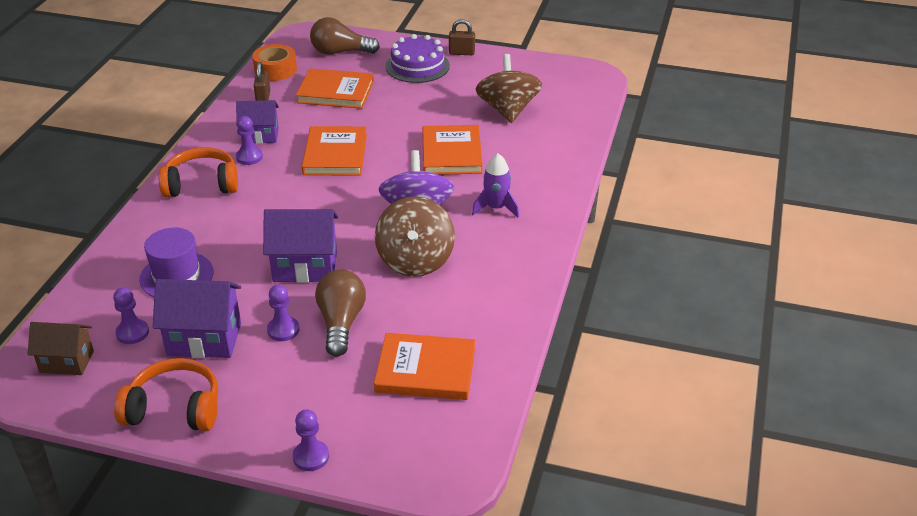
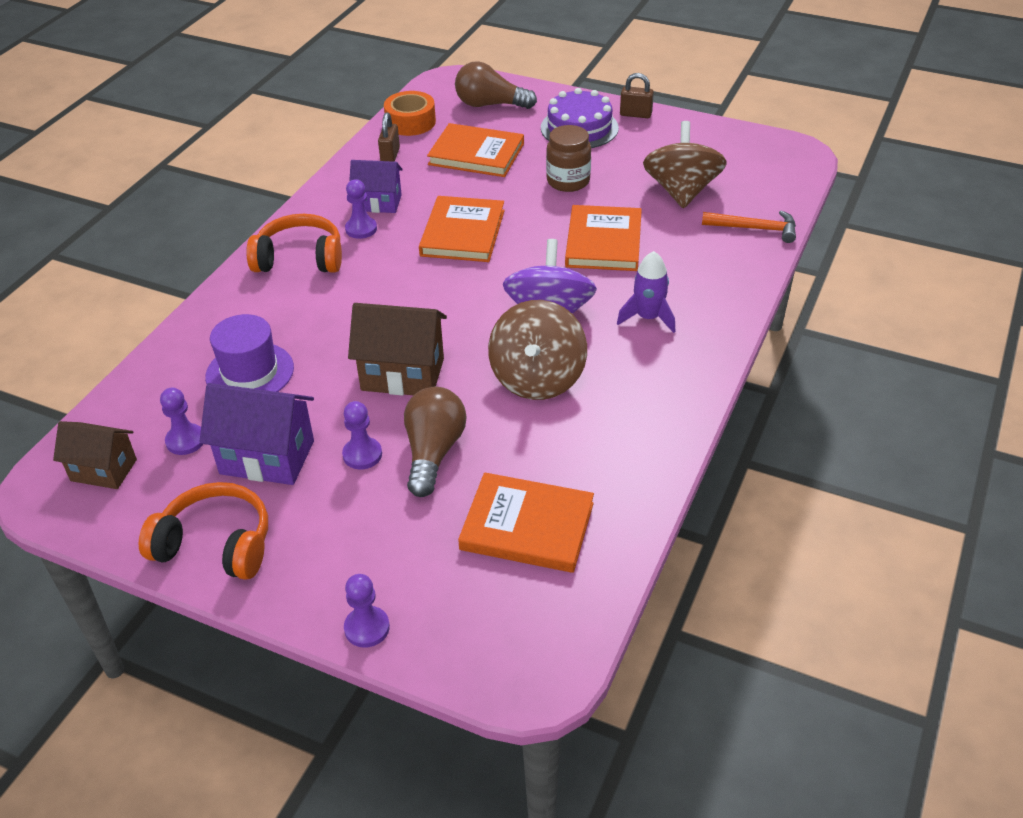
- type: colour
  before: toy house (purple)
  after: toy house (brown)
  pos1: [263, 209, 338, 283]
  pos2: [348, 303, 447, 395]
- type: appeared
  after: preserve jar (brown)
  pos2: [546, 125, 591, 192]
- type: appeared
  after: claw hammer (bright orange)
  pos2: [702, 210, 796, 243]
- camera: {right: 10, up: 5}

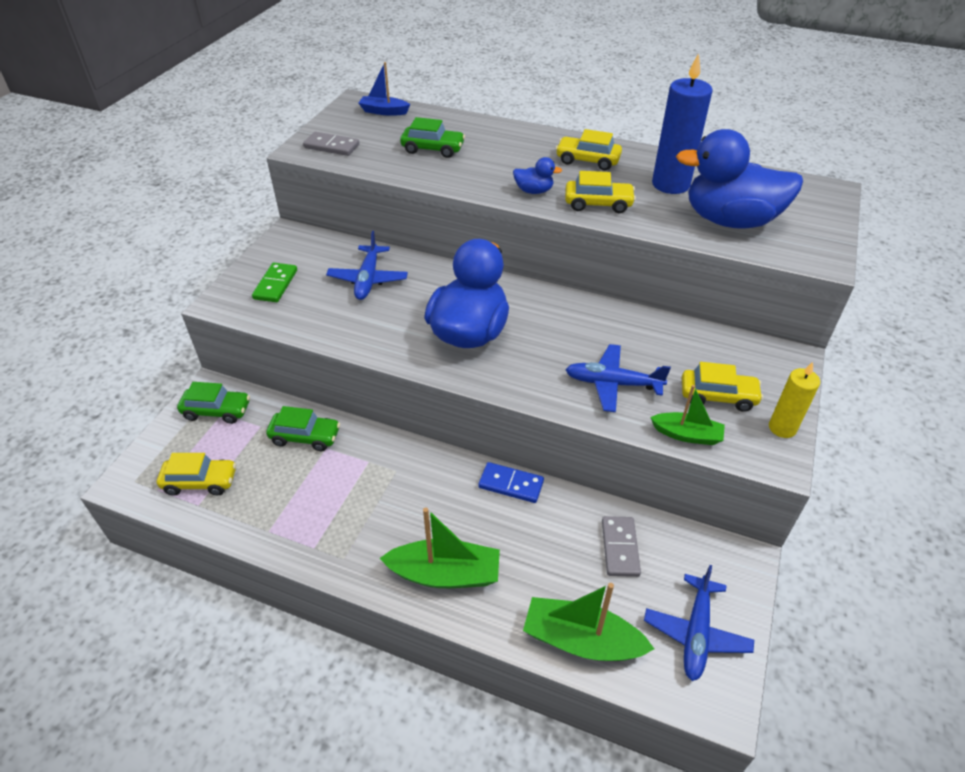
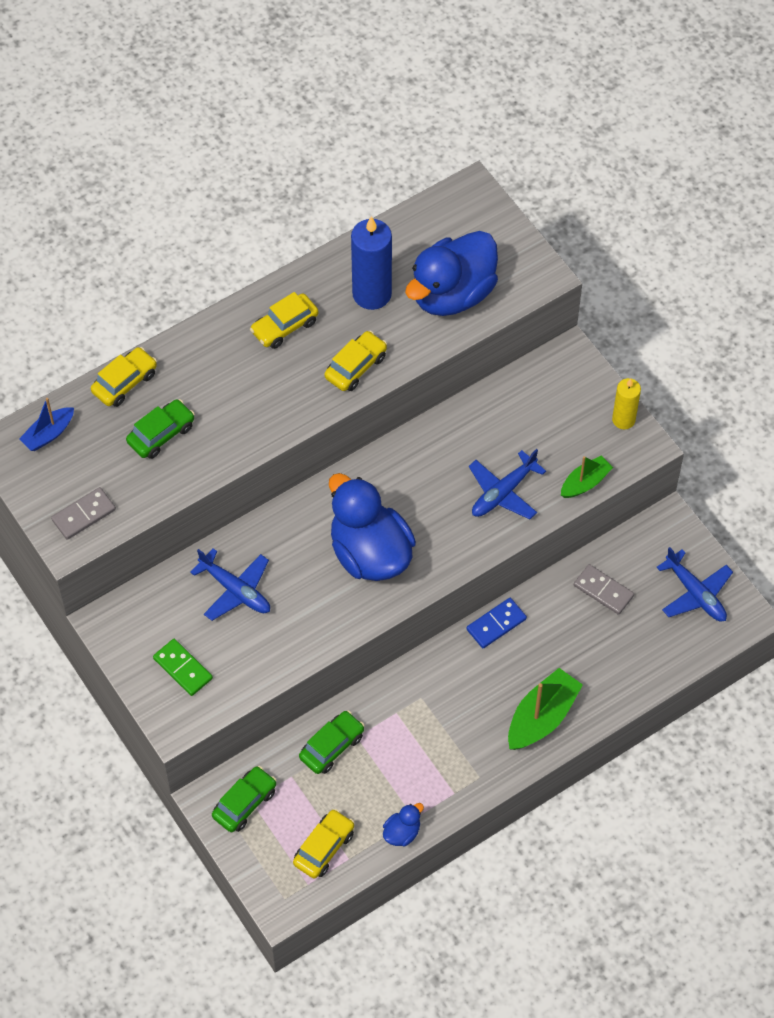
- type: relocated
  before: automobile (golden)
  pos1: [682, 362, 763, 412]
  pos2: [91, 347, 157, 407]
- type: relocated
  before: rubber duck (blue)
  pos1: [513, 157, 562, 194]
  pos2: [383, 803, 424, 846]
- type: missing
  before: boat (emerald)
  pos1: [523, 583, 654, 661]
- camera: {right: -55, up: 15}

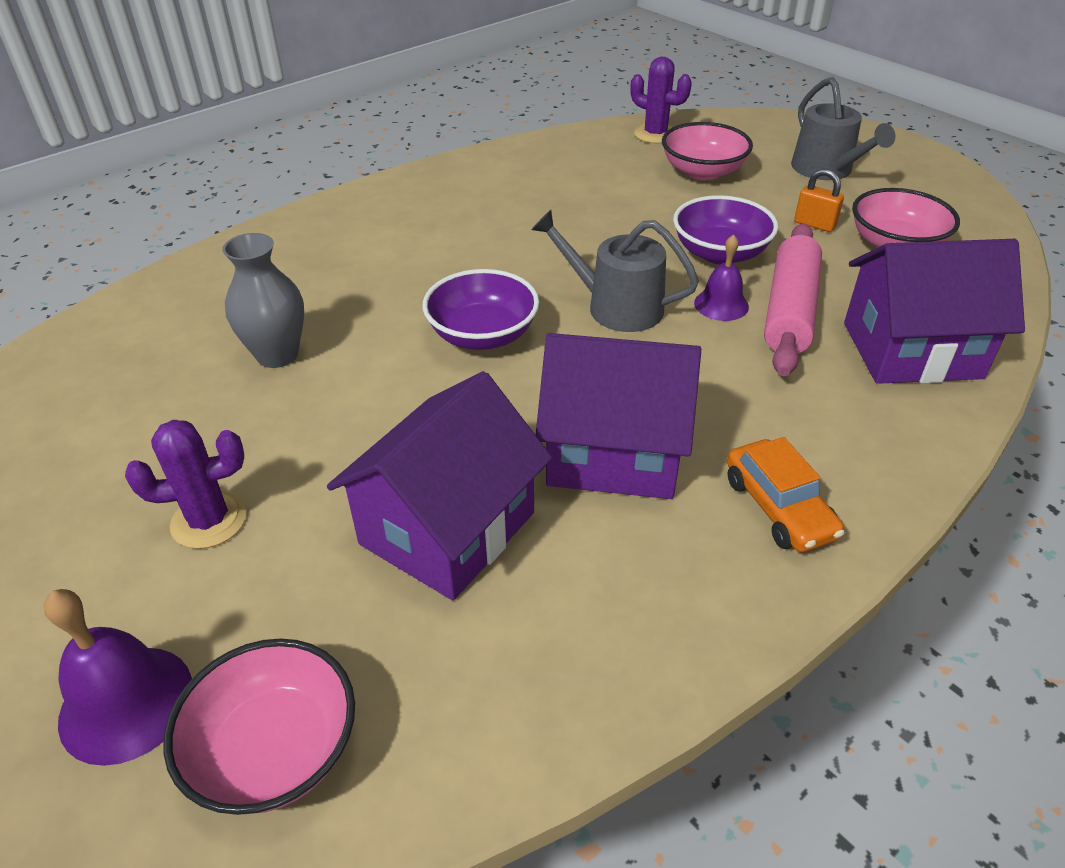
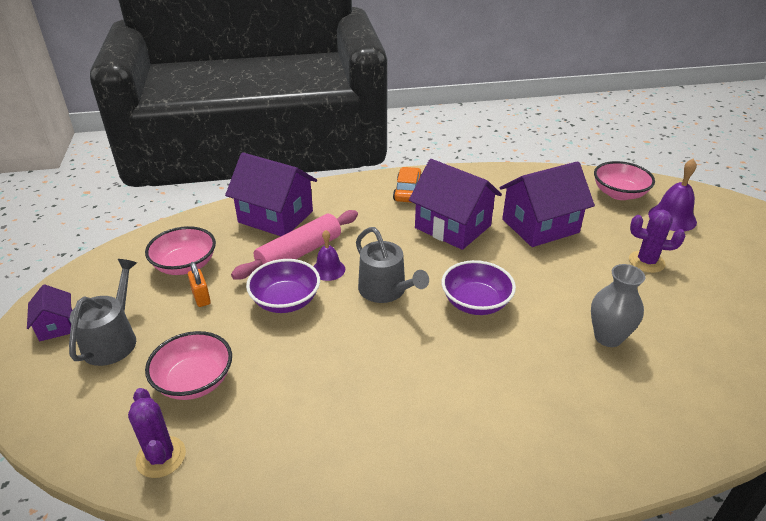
- type: appeared
  after: toy house (purple)
  pos2: [27, 284, 72, 341]
- camera: {right: -150, up: -5}

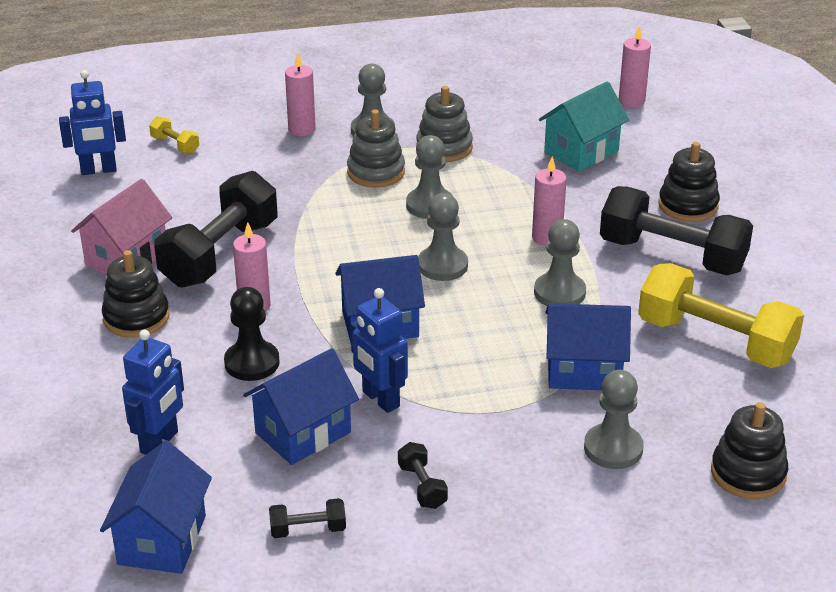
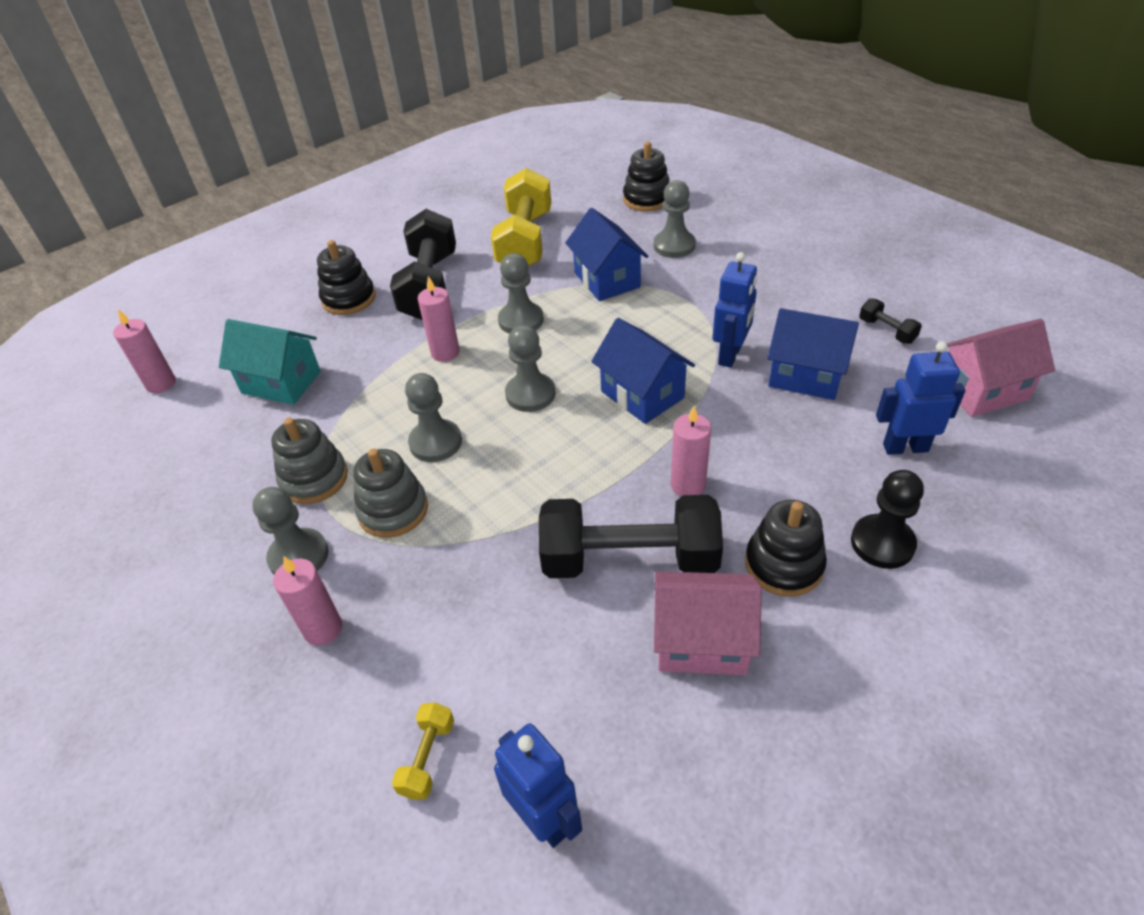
- type: relocated
  before: pawn (ebony)
  pos1: [224, 287, 279, 381]
  pos2: [851, 470, 924, 569]
- type: colour
  before: toy house (blue)
  after: toy house (rosy)
  pos1: [100, 441, 212, 574]
  pos2: [947, 319, 1055, 417]
- type: missing
  before: dumbbell (ebony)
  pos1: [398, 442, 448, 509]
- camera: {right: -115, up: 10}

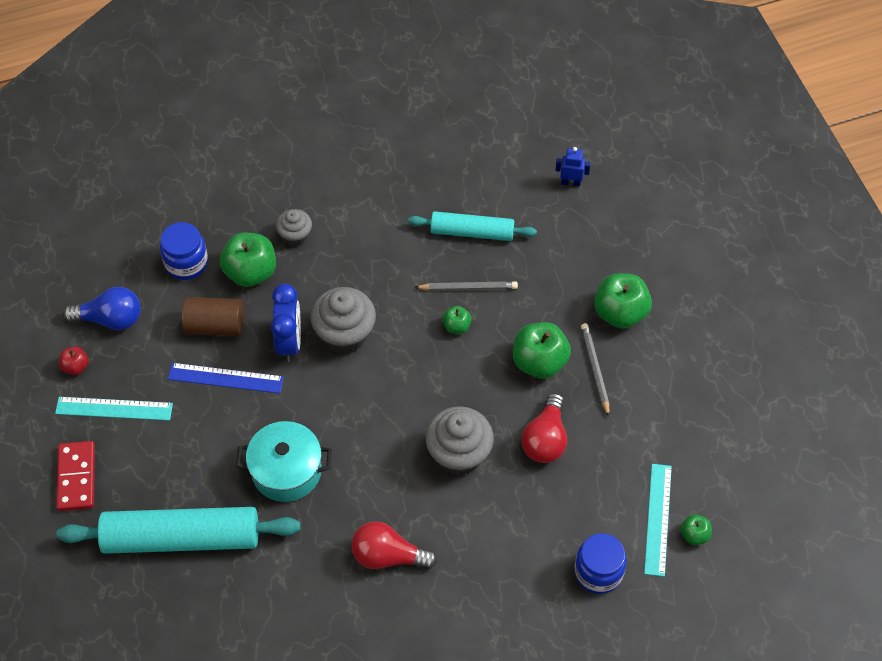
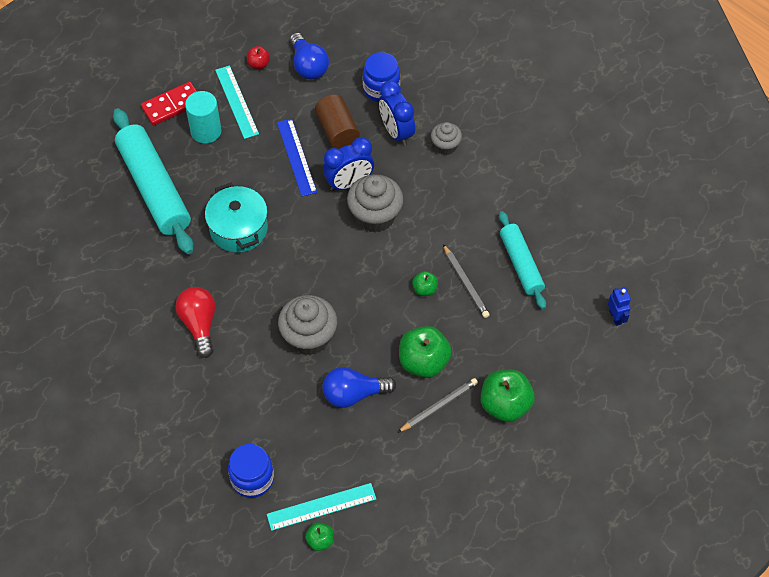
- type: appeared
  after: solid cylinder (teal)
  pos2: [185, 91, 222, 144]
- type: colour
  before: light bulb (scarlet)
  after: light bulb (blue)
  pos1: [521, 393, 567, 463]
  pos2: [322, 367, 396, 408]
- type: exchanged
  before: apple fruit (emerald)
  after: bedside clock (blue)
  pos1: [220, 233, 276, 287]
  pos2: [379, 80, 415, 146]
- camera: {right: 65, up: 0}

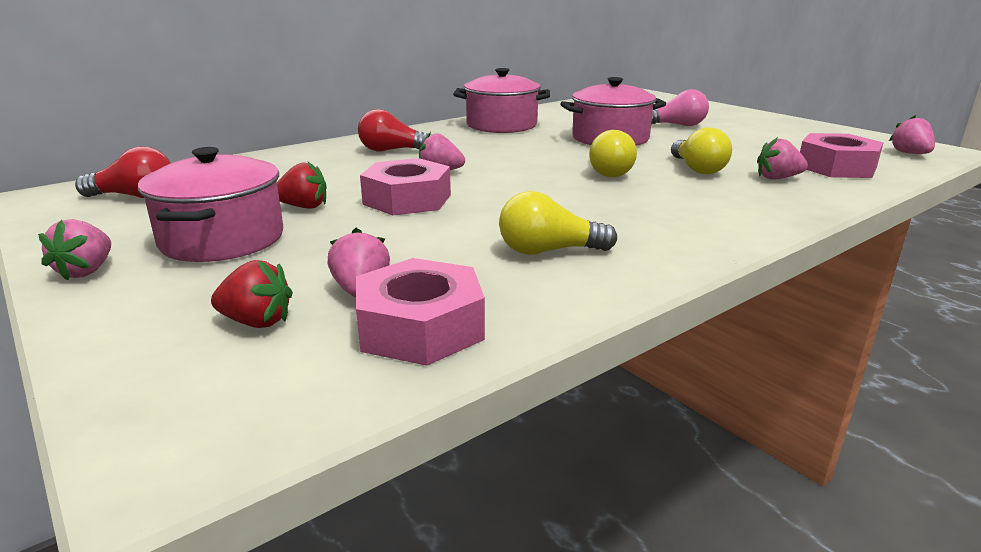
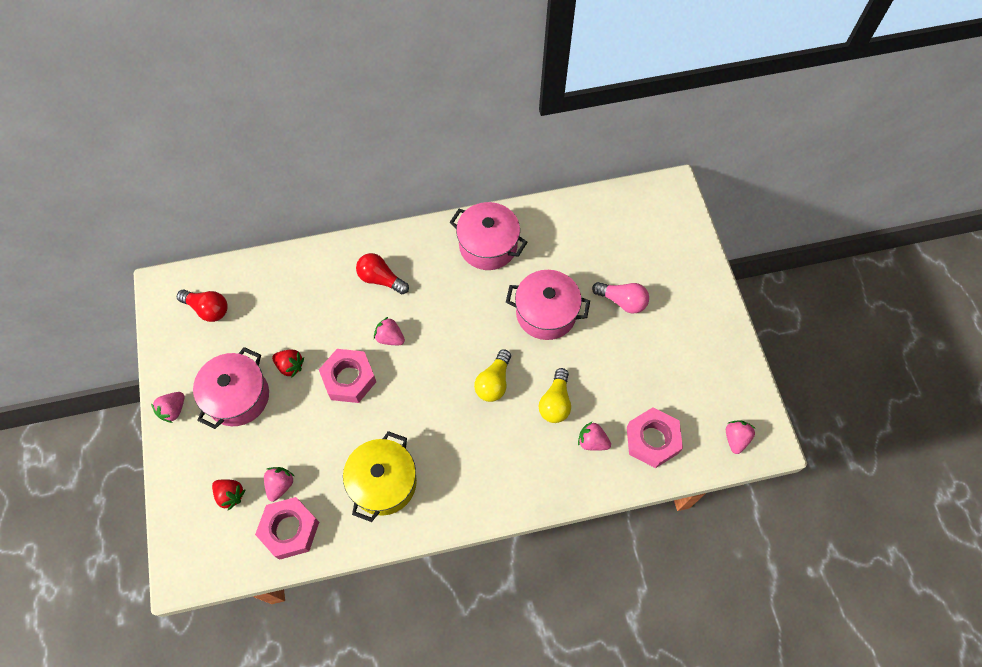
- type: exchanged
  before: light bulb (golden)
  after: pot (golden)
  pos1: [499, 191, 617, 255]
  pos2: [343, 431, 417, 522]
- camera: {right: 25, up: 40}

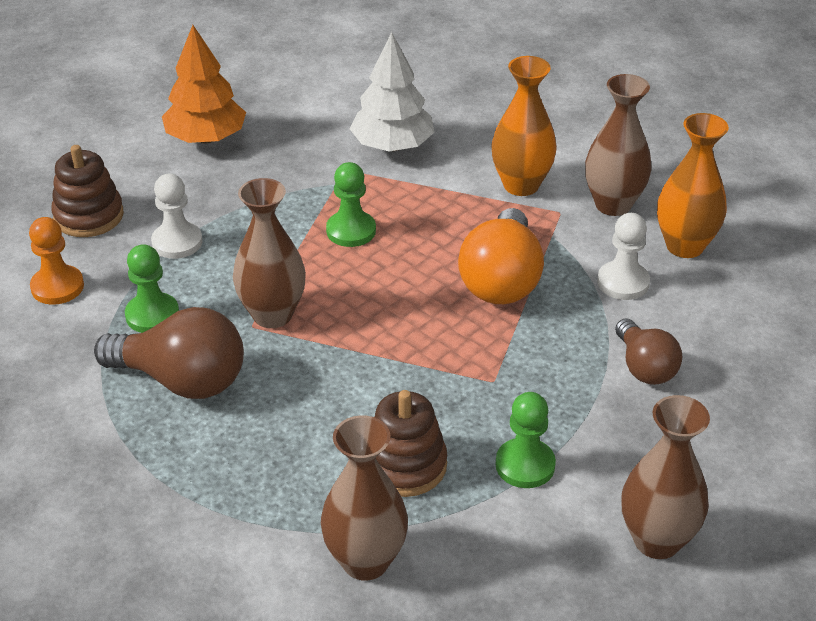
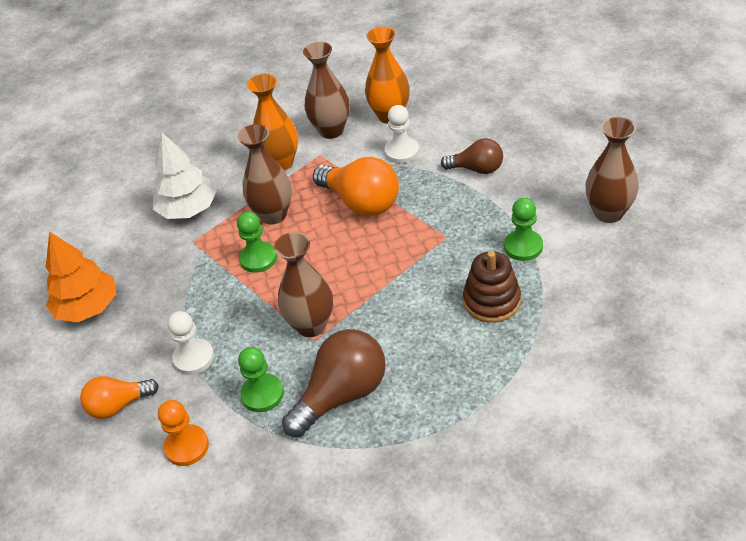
- type: exchanged
  before: stacking rings (brown)
  after: light bulb (bright orange)
  pos1: [51, 145, 124, 237]
  pos2: [80, 376, 159, 419]
- type: relocated
  before: vase (brown)
  pos1: [321, 415, 408, 581]
  pos2: [237, 124, 292, 224]
- camera: {right: -55, up: 5}

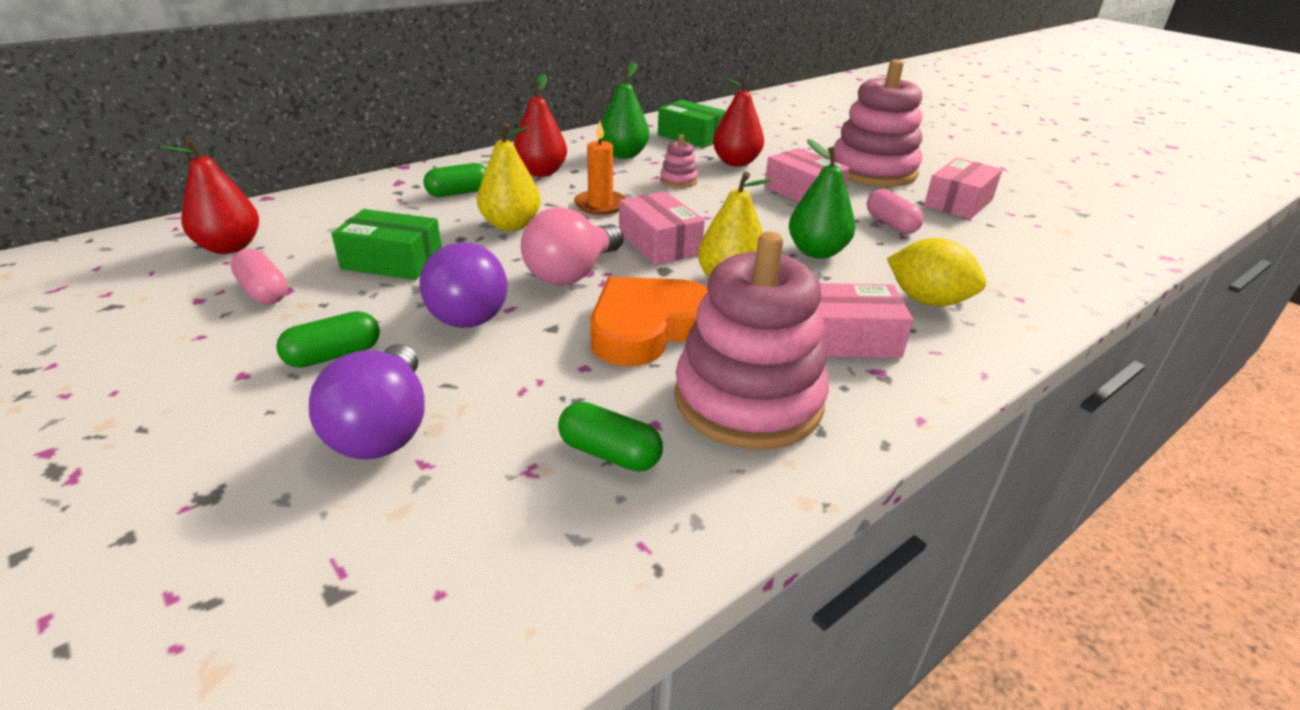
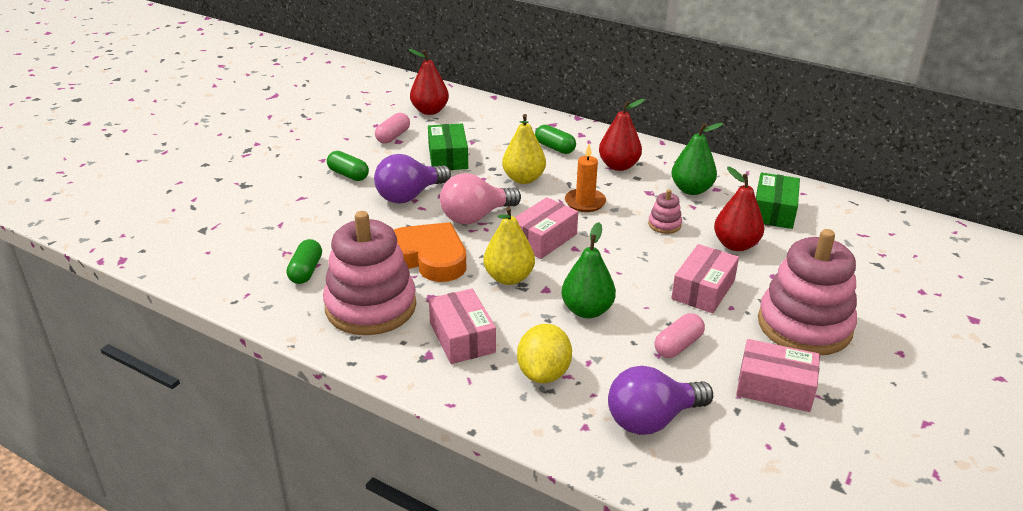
- type: spun
  before: light bulb (rosy)
  pos1: [521, 207, 624, 285]
  pos2: [440, 173, 521, 224]
  turn: -45
- type: relocated
  before: light bulb (purple)
  pos1: [309, 344, 425, 459]
  pos2: [608, 366, 713, 435]
- camera: {right: 70, up: 0}

